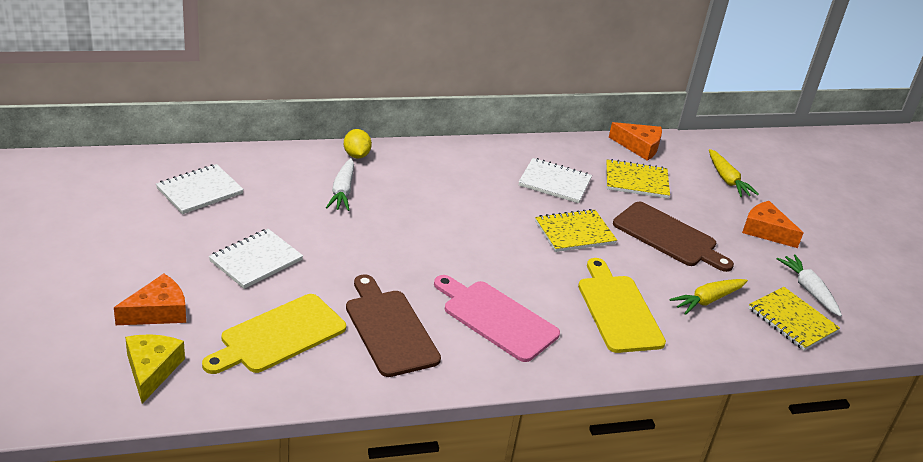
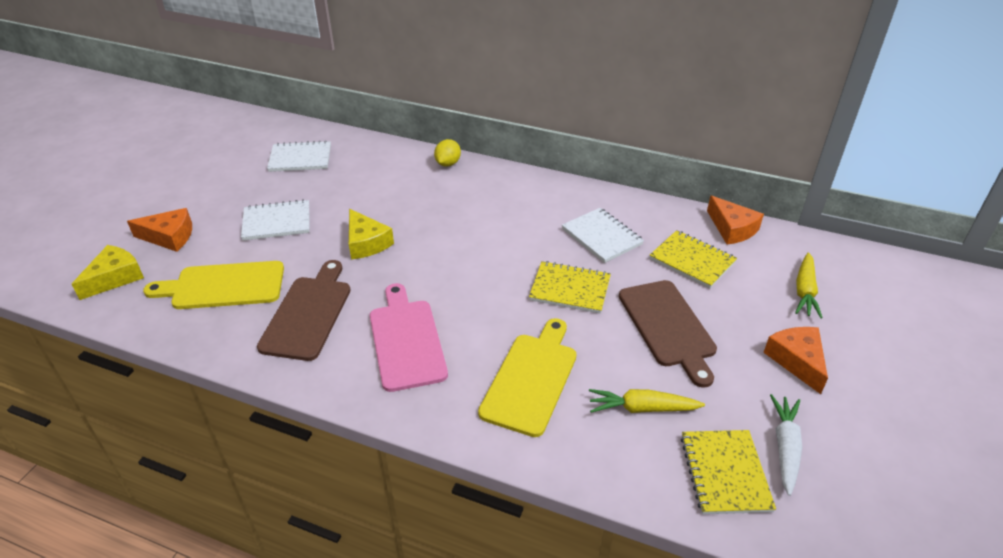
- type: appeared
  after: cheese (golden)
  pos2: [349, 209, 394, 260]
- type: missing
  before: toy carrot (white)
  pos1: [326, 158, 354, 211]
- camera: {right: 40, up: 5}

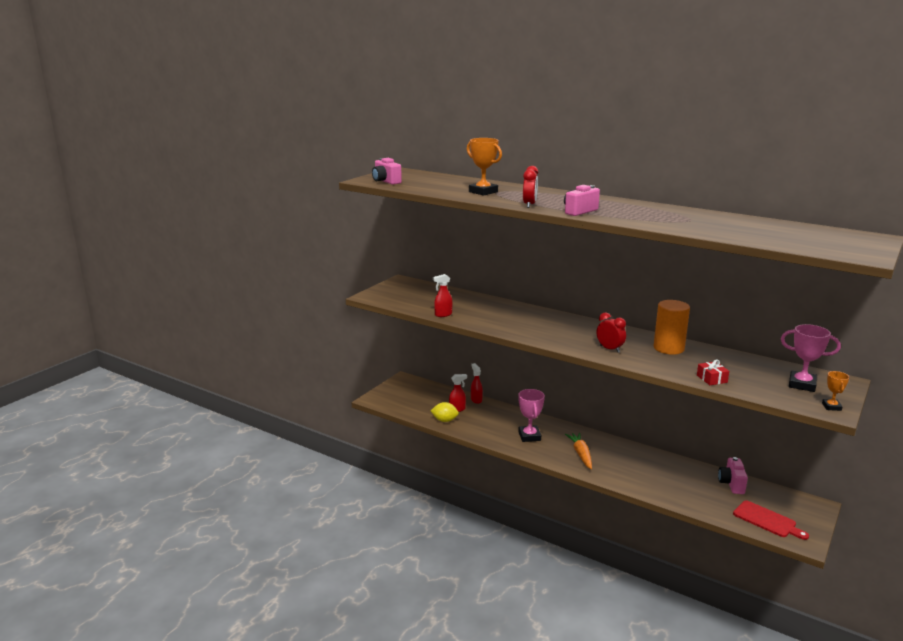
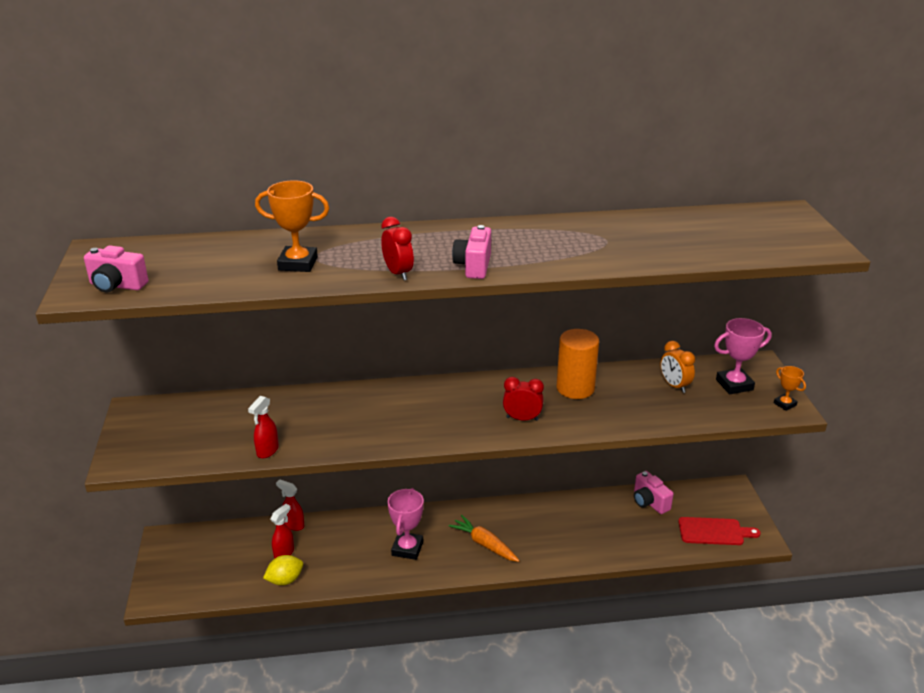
- type: spun
  before: trophy (rosy)
  pos1: [518, 389, 545, 442]
  pos2: [388, 488, 424, 560]
  turn: 60
- type: appeared
  after: bedside clock (bright orange)
  pos2: [660, 341, 695, 393]
- type: missing
  before: wrapped gift (scarlet)
  pos1: [697, 360, 729, 385]
- camera: {right: -40, up: 10}

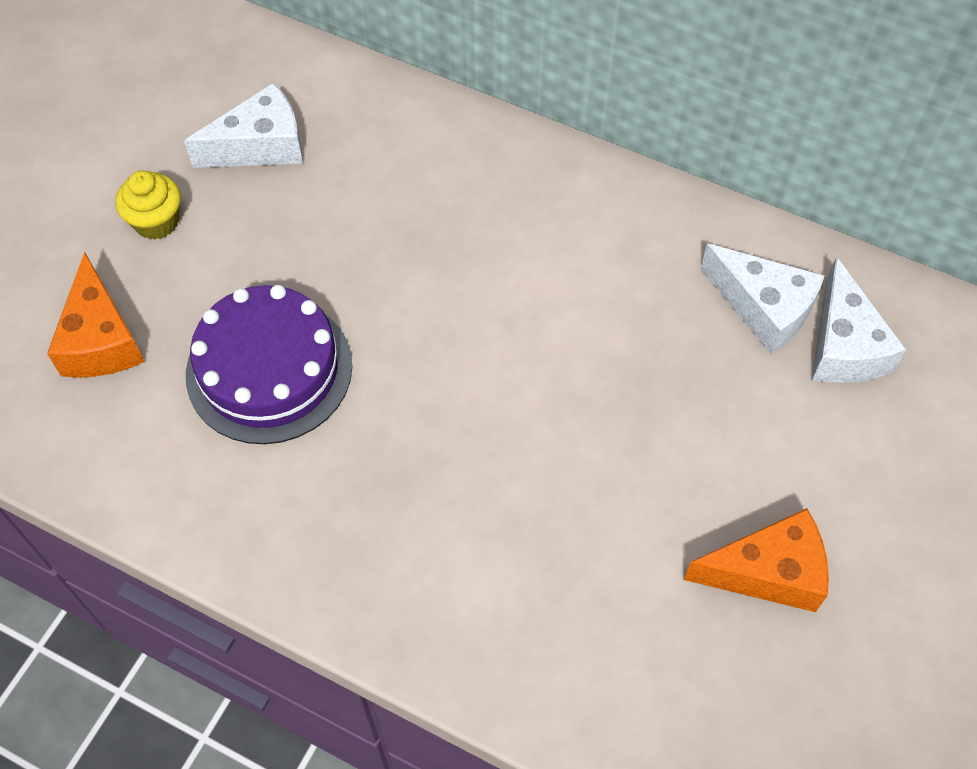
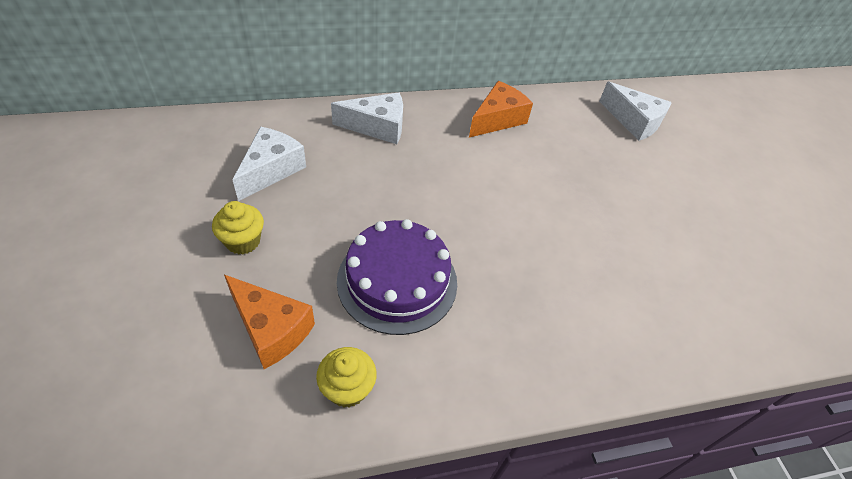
- type: appeared
  after: fairy cake (golden)
  pos2: [316, 347, 377, 407]
- type: relocated
  before: cheese (white)
  pos1: [700, 244, 825, 354]
  pos2: [331, 93, 403, 144]
- type: relocated
  before: cheese (bright orange)
  pos1: [684, 508, 829, 612]
  pos2: [469, 81, 533, 138]
- camera: {right: -45, up: -10}

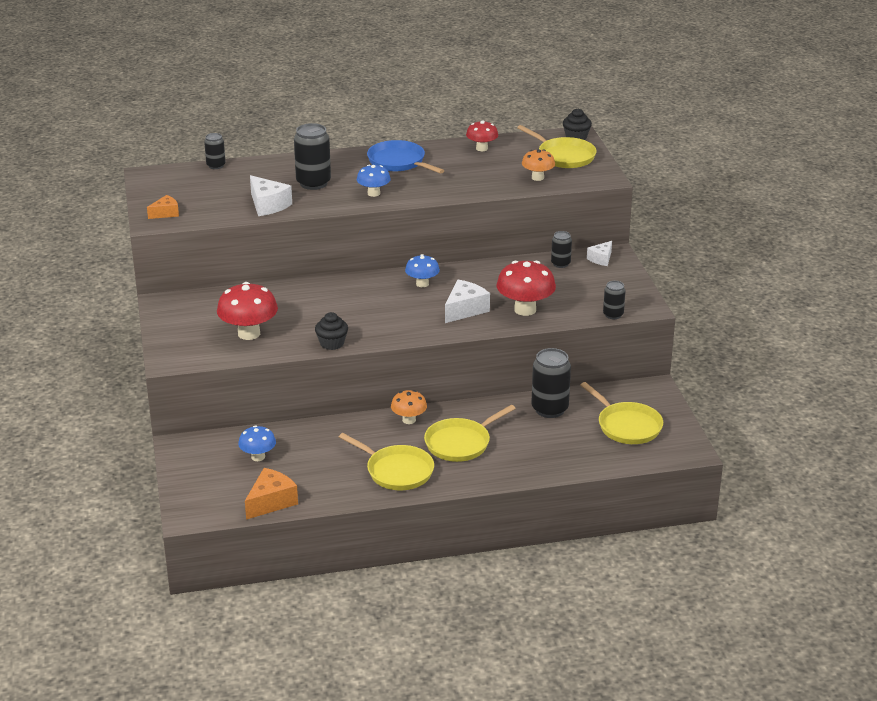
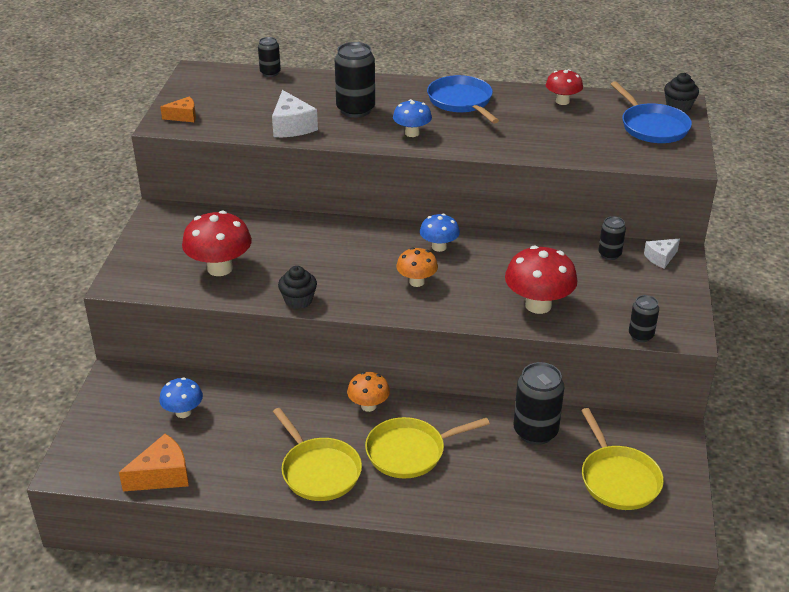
- type: relocated
  before: fungus (bright orange)
  pos1: [522, 149, 555, 181]
  pos2: [396, 248, 438, 287]
- type: colour
  before: skillet (golden)
  after: skillet (blue)
  pos1: [517, 125, 597, 168]
  pos2: [611, 82, 692, 143]
- type: missing
  before: cheese (white)
  pos1: [445, 280, 490, 323]
- camera: {right: 20, up: 5}

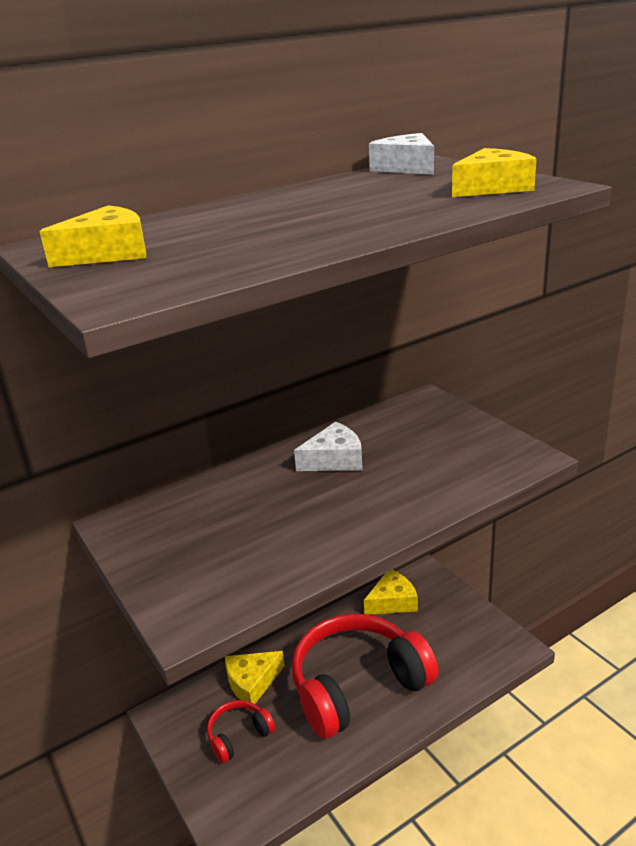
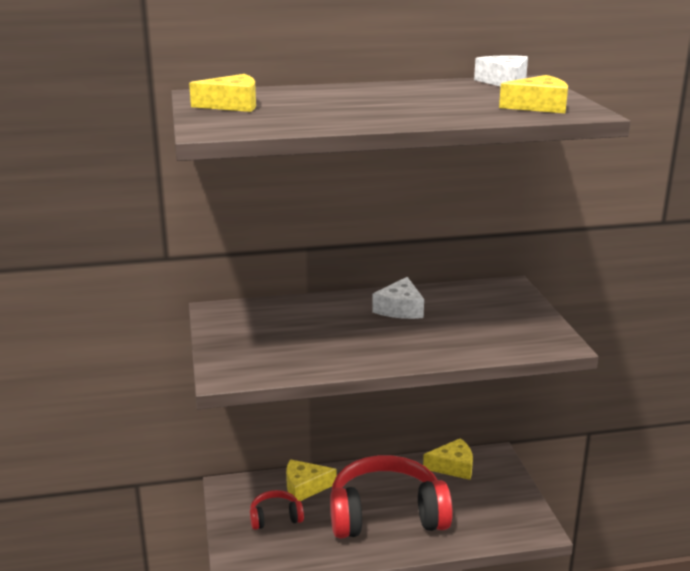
- type: spun
  before: cheese (white)
  pos1: [294, 422, 363, 471]
  pos2: [372, 277, 424, 319]
  turn: 105
- camera: {right: 20, up: -5}

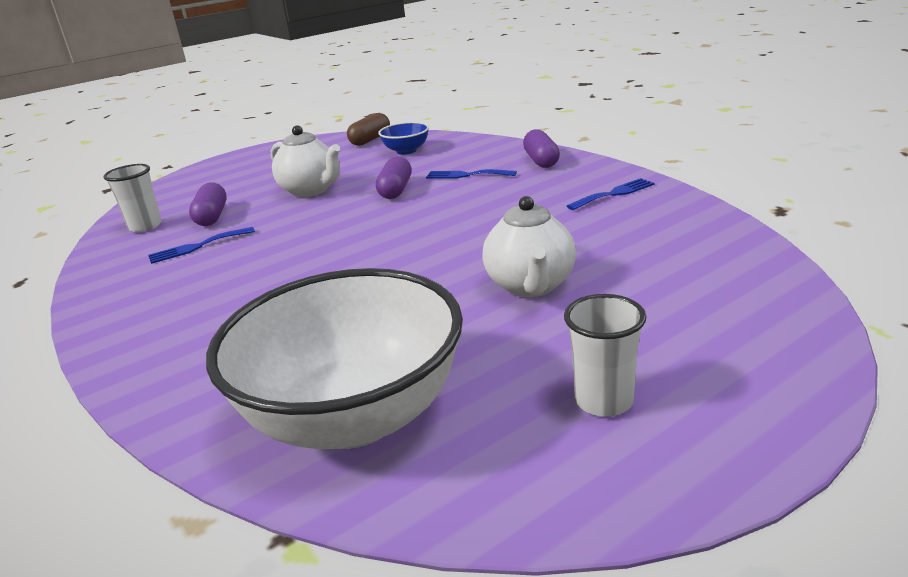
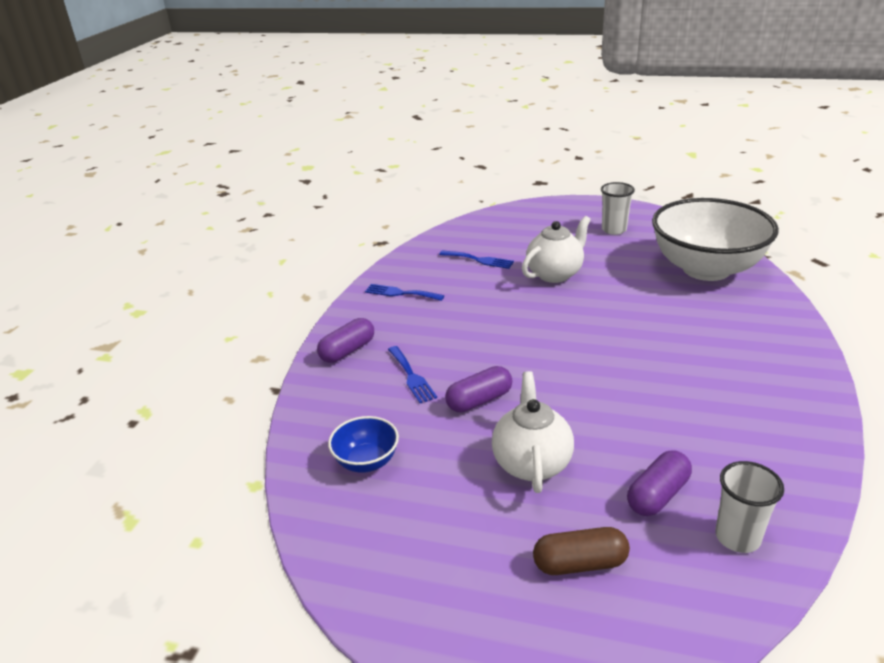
- type: relocated
  before: dinner fork (blue)
  pos1: [148, 227, 255, 264]
  pos2: [439, 250, 514, 269]
- type: relocated
  before: pill (brown)
  pos1: [347, 113, 390, 146]
  pos2: [533, 527, 630, 575]
- camera: {right: -130, up: 5}

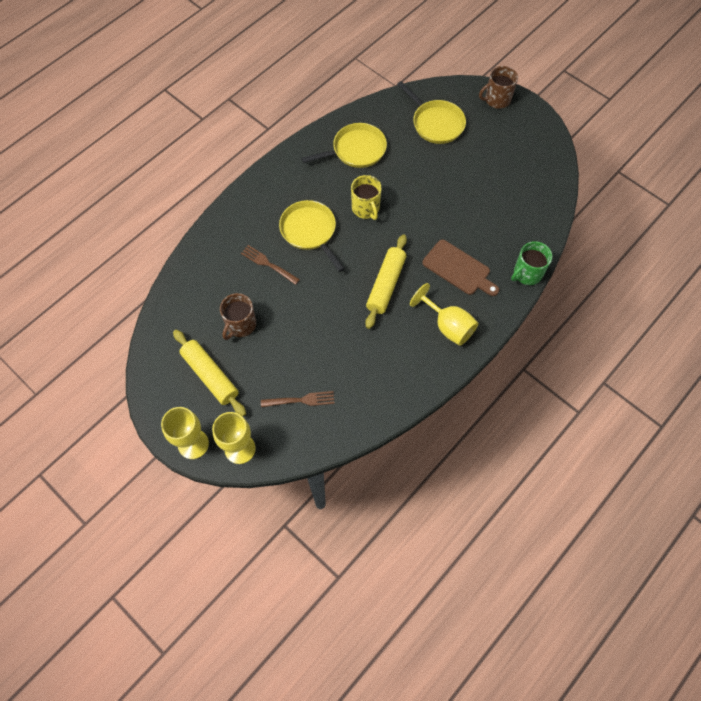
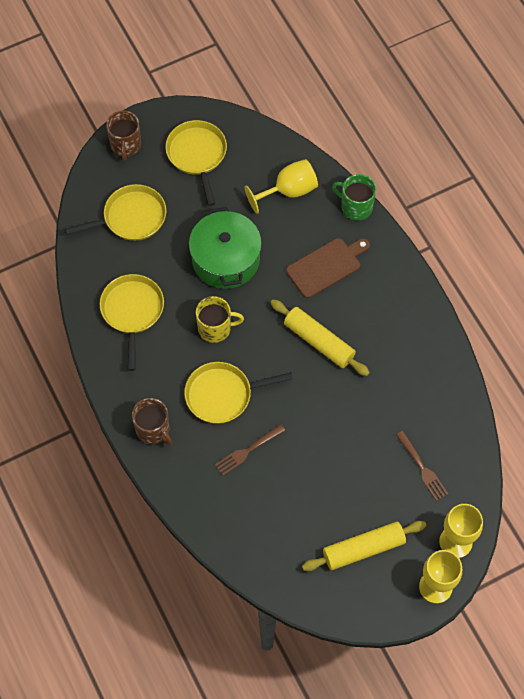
- type: relocated
  before: tea mug (brown)
  pos1: [220, 293, 256, 340]
  pos2: [132, 398, 172, 445]
- type: appeared
  after: skillet (golden)
  pos2: [165, 120, 227, 206]
- type: appeared
  after: pot (emerald)
  pos2: [189, 207, 262, 289]
- type: relocated
  before: goblet (golden)
  pos1: [410, 283, 479, 346]
  pos2: [245, 159, 318, 214]
- type: spun
  before: tea mug (emerald)
  pos1: [511, 241, 552, 285]
  pos2: [332, 174, 376, 221]
  turn: 135
- type: spun
  before: dinner fork (brown)
  pos1: [261, 391, 335, 407]
  pos2: [396, 431, 448, 501]
  turn: 135
- camera: {right: -70, up: 0}

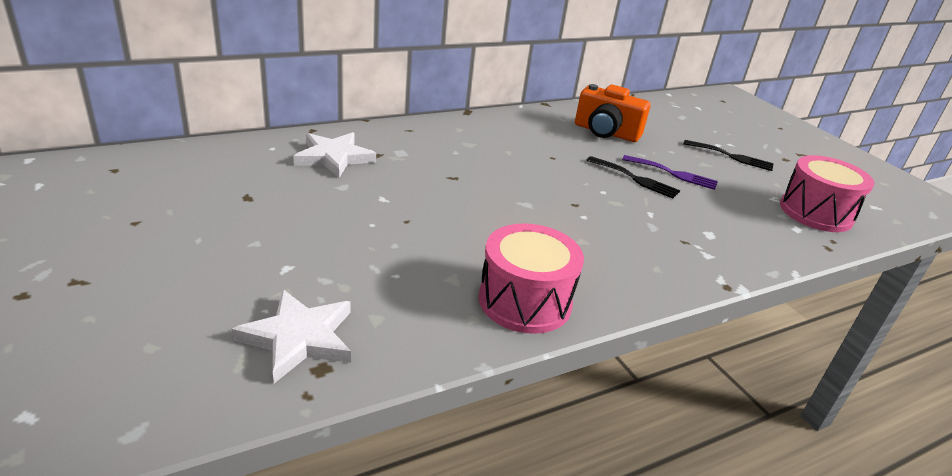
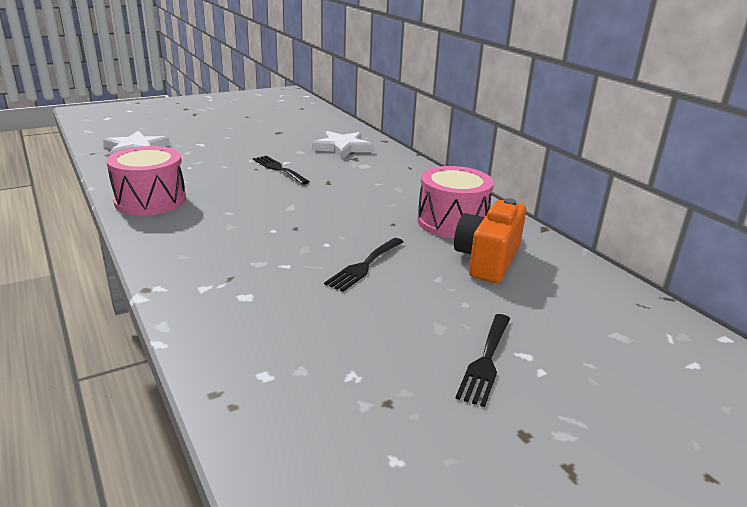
- type: appeared
  after: dinner fork (ebony)
  pos2: [253, 156, 310, 185]
- type: relocated
  before: toy drum (rosy)
  pos1: [780, 155, 875, 232]
  pos2: [417, 166, 494, 239]
- type: missing
  before: dinner fork (purple)
  pos1: [622, 155, 718, 190]
- camera: {right: 90, up: -5}

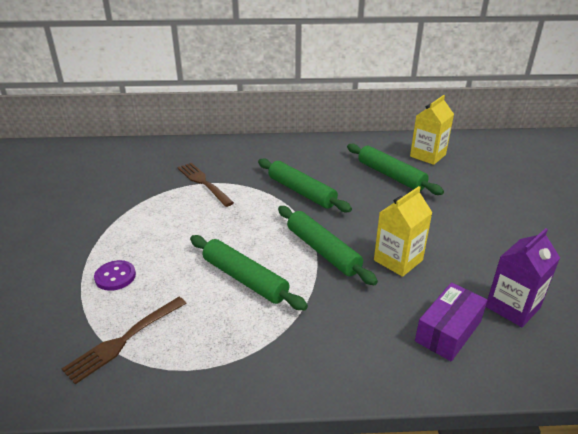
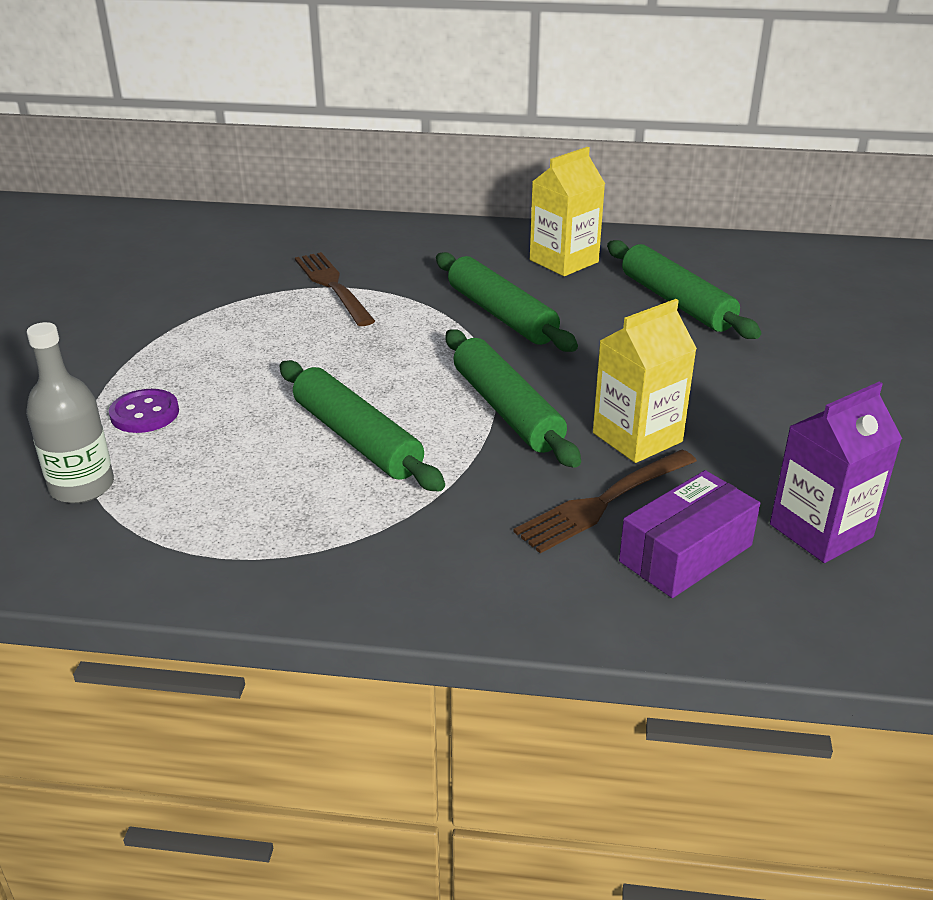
- type: appeared
  after: bottle (ash-grey)
  pos2: [26, 322, 114, 503]
- type: relocated
  before: dinner fork (brown)
  pos1: [62, 297, 187, 384]
  pos2: [513, 449, 697, 553]
- type: relocated
  before: milk carton (golden)
  pos1: [410, 95, 454, 165]
  pos2: [530, 147, 605, 276]
- camera: {right: 10, up: 0}

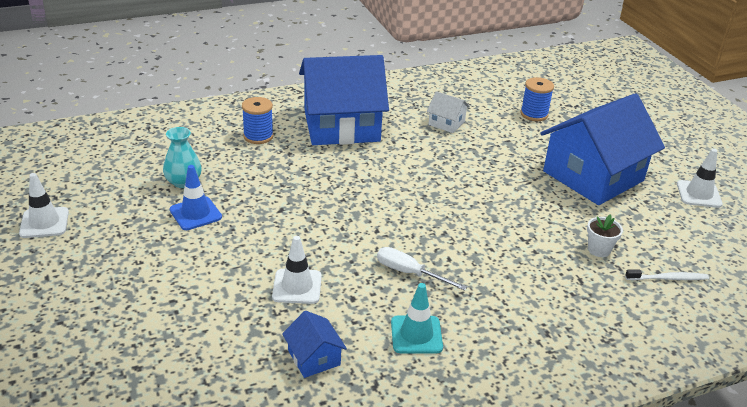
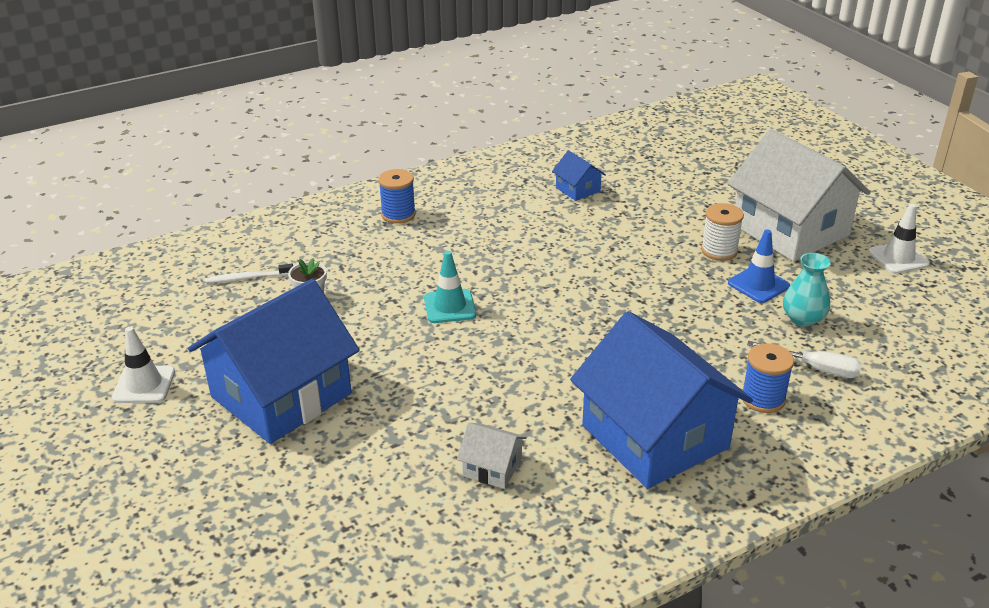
- type: relocated
  before: bobbin (blue)
  pos1: [520, 77, 554, 121]
  pos2: [378, 169, 416, 224]
- type: relocated
  before: road cone (teal)
  pos1: [391, 283, 443, 353]
  pos2: [424, 251, 476, 323]
- type: spun
  before: toy house (blue)
  pos1: [299, 55, 389, 145]
  pos2: [570, 311, 753, 489]
  turn: 75
- type: appeared
  after: bobbin (white)
  pos2: [701, 203, 744, 261]
- type: appeared
  after: toy house (white)
  pos2: [727, 129, 871, 261]
- type: relocated
  before: screwdriver (white)
  pos1: [377, 247, 467, 291]
  pos2: [747, 341, 862, 378]
- type: missing
  before: road cone (white)
  pos1: [272, 236, 322, 304]
- camera: {right: 175, up: 0}

